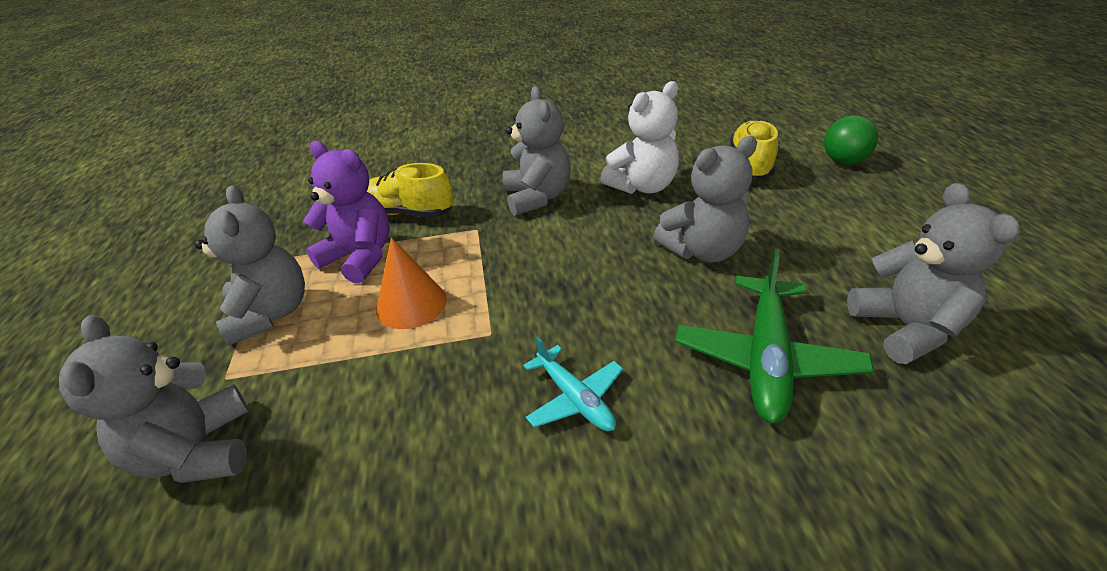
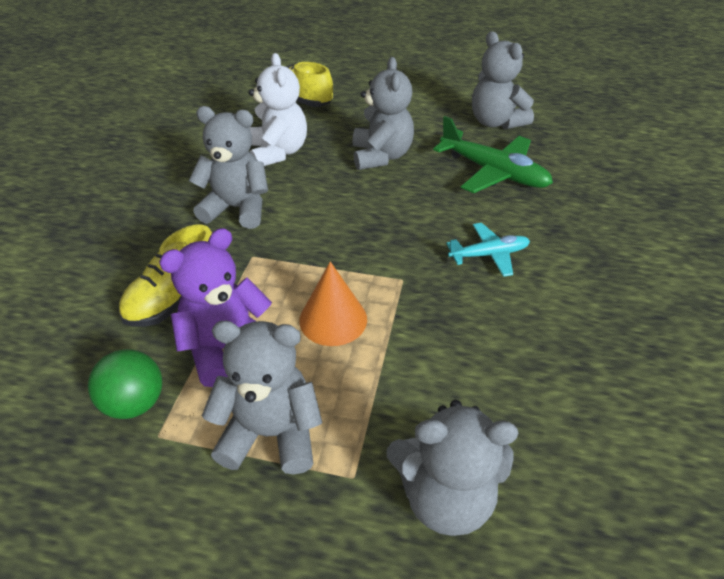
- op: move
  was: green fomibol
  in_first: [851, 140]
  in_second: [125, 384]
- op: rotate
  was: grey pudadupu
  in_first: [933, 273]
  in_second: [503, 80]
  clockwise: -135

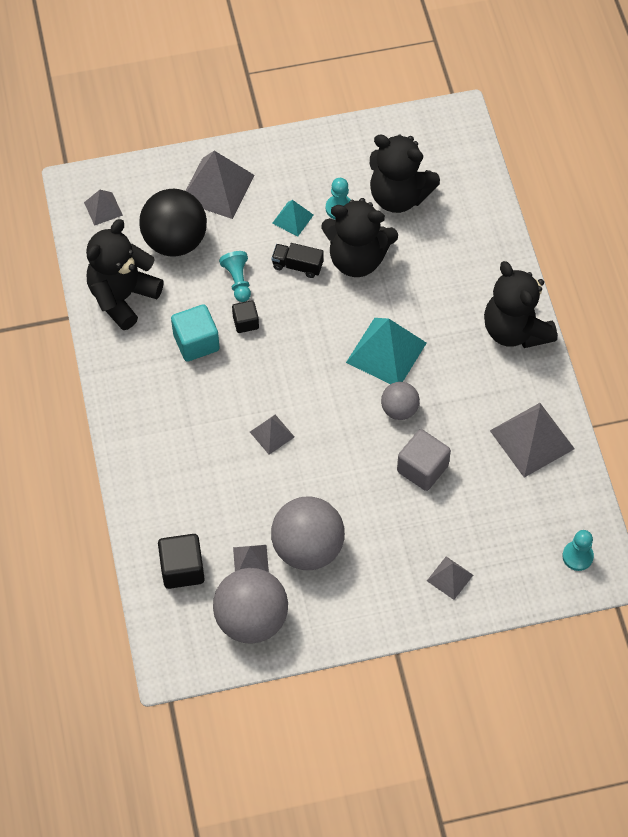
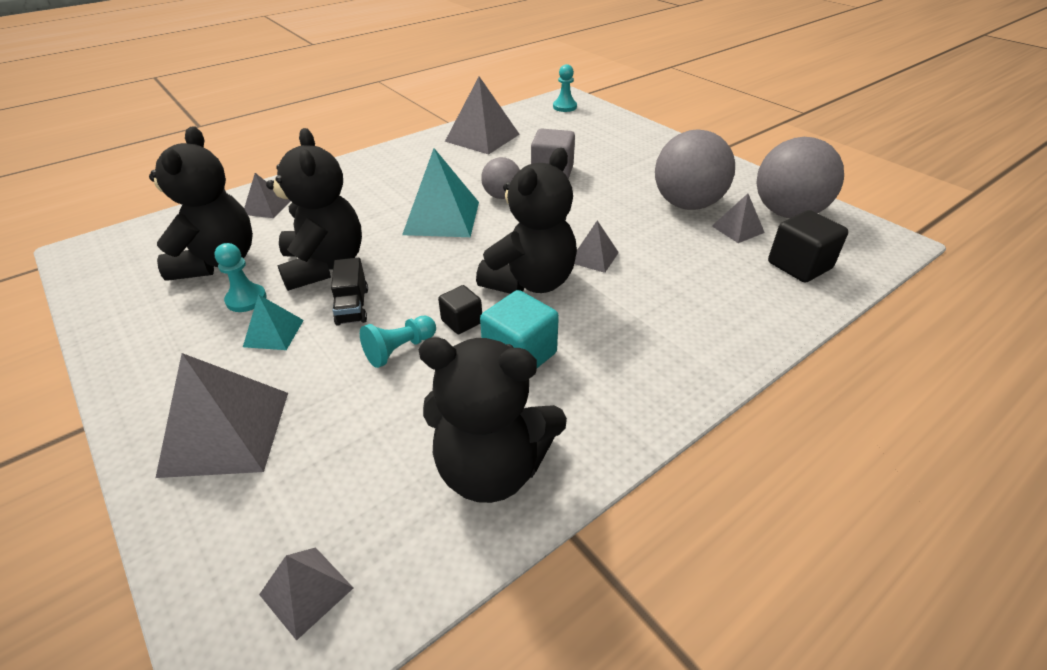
- op: move
  was: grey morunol
  in_first: [450, 578]
  in_second: [267, 195]
- op: move
  was: black pudadupu
  in_first: [520, 304]
  in_second: [526, 221]
- op: delete
  was: black fomibol
  in_first: [173, 223]

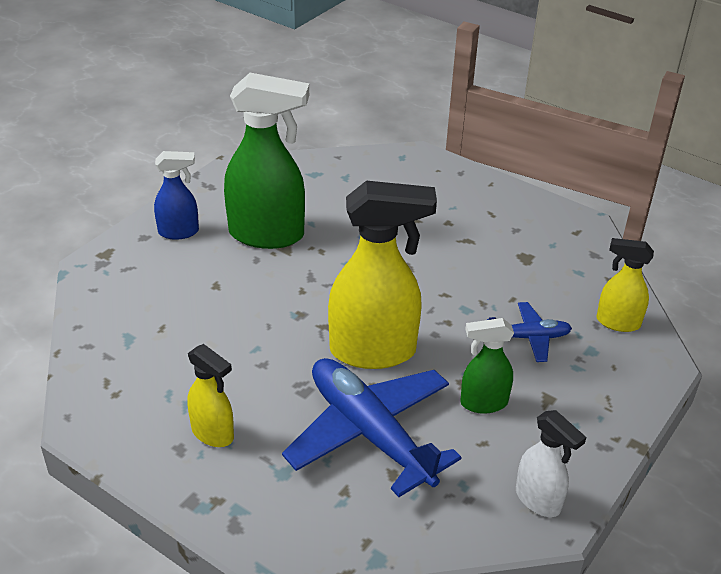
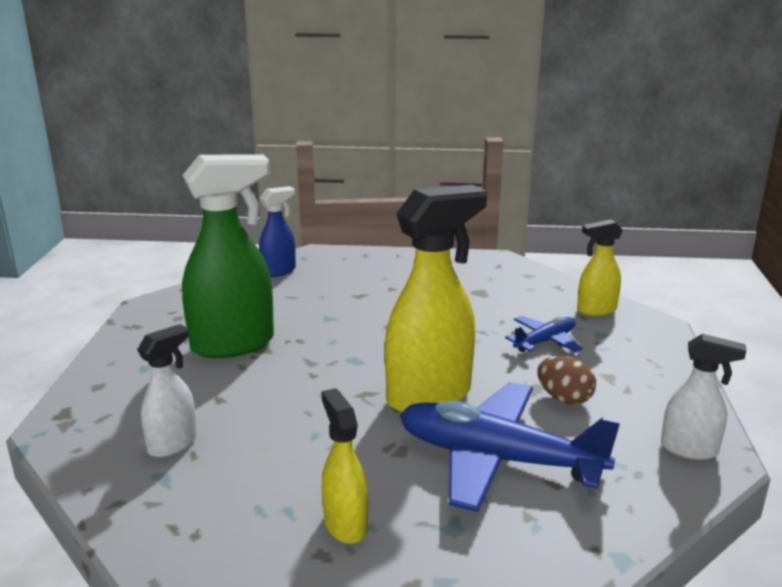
- op: insert
  now: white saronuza
  in_second: [167, 391]
- op: move
  was: blue saronuza
  in_first: [176, 195]
  in_second: [277, 231]
- op: rotate
  was: yellow saronuza
  in_first: [210, 395]
  in_second: [344, 466]
  clockwise: -120
- op: replace
  was: green saronuza
  now: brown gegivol
  in_first: [487, 366]
  in_second: [566, 380]

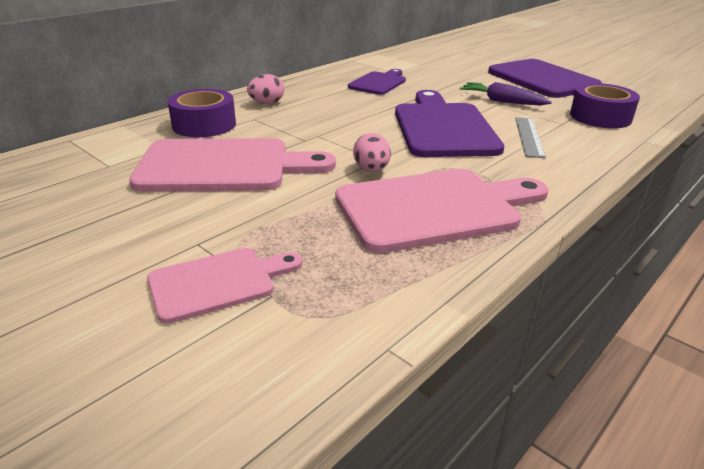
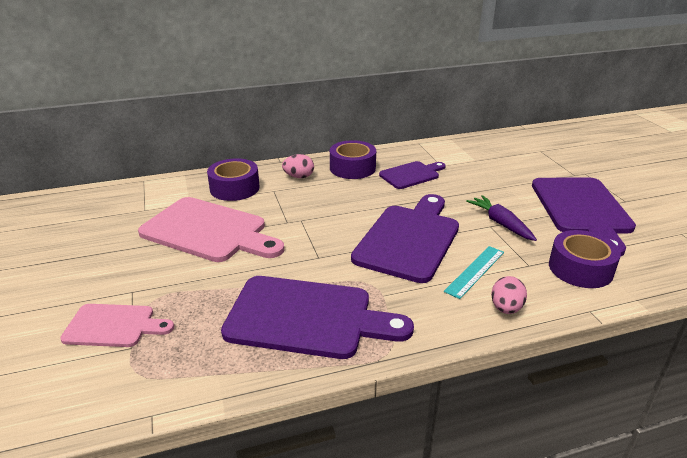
- op: recolor
  was: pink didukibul
  now: purple didukibul
  in_first: [441, 211]
  in_second: [317, 317]
- op: insert
  now: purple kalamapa
  in_second: [353, 159]
- op: recolor
  was: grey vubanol
  now: turquoise vubanol
  in_first: [530, 137]
  in_second: [474, 272]
- op: move
  was: pink gegivol
  in_first: [372, 152]
  in_second: [509, 295]

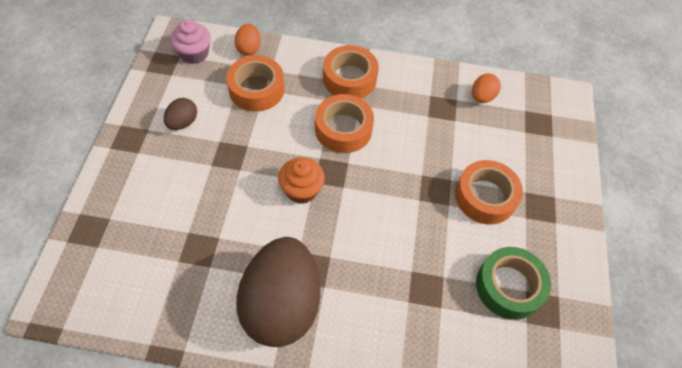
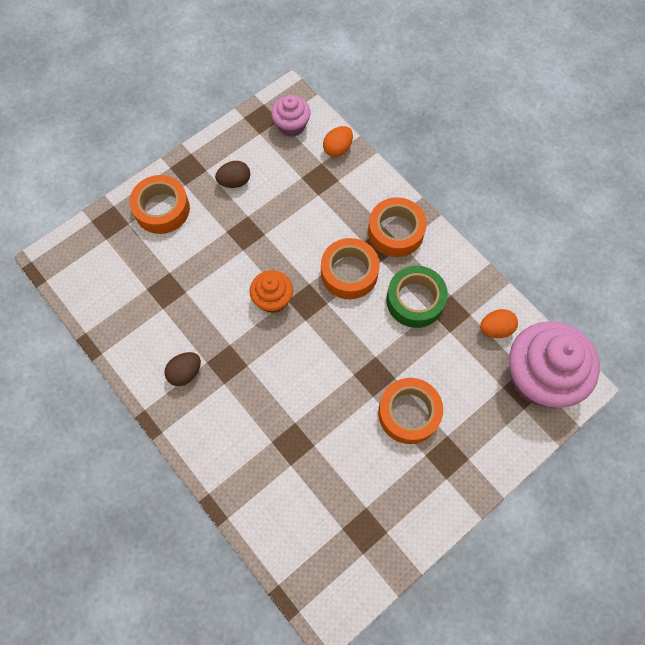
- op: move
  was: orange kalamapa
  in_first: [255, 83]
  in_second: [160, 204]
- op: resize
  was: brown gegivol
  in_first: [278, 292]
  in_second: [182, 369]
  ratio: 0.43
- op: move
  was: green kalamapa
  in_first: [513, 283]
  in_second: [417, 297]
- op: insert
  now: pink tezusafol
  in_second: [554, 364]

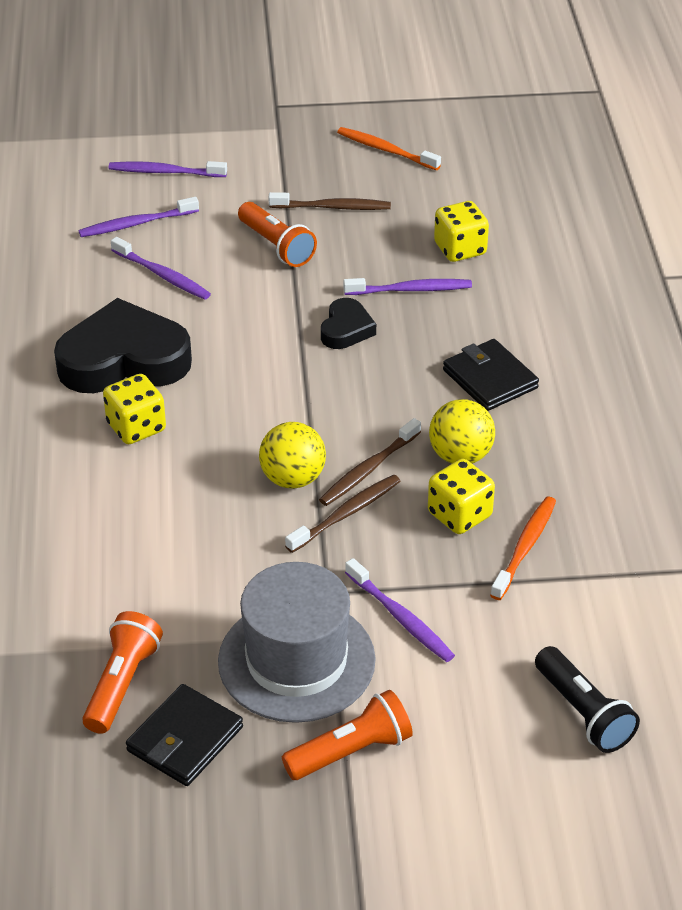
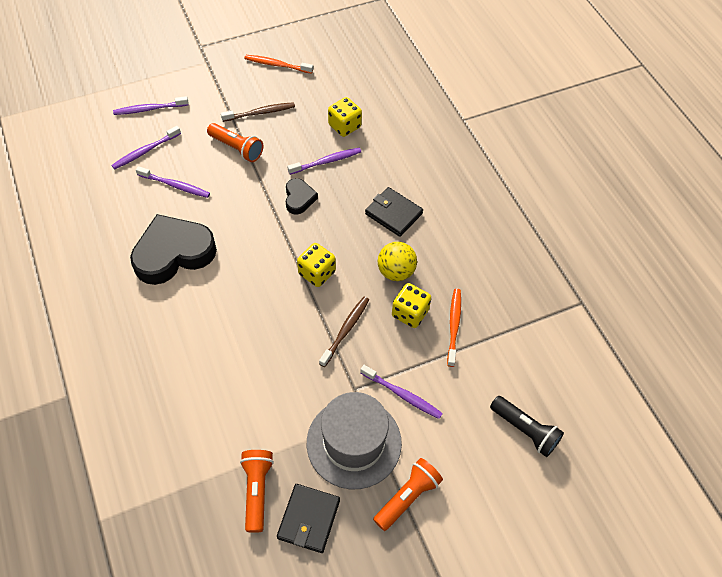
- op: move
  was: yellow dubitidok
  in_first: [134, 409]
  in_second: [316, 265]
- op: delete
  was: yellow fomibol
  in_first: [292, 455]
- op: delete
  was: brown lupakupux
  in_first: [370, 462]

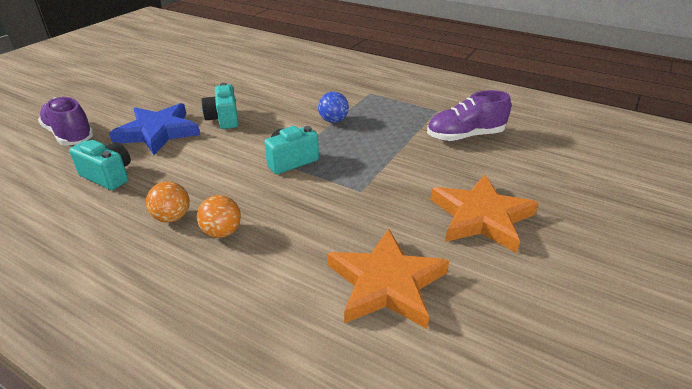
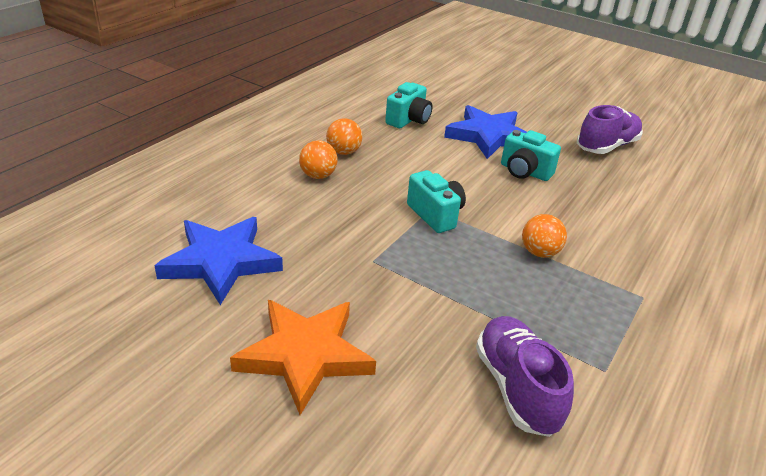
- op: recolor
  was: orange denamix
  now: blue denamix
  in_first: [388, 278]
  in_second: [218, 261]
- op: rotate
  was: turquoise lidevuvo
  in_first: [220, 106]
  in_second: [531, 155]
  clockwise: -135
- op: recolor
  was: blue fomibol
  now: orange fomibol
  in_first: [333, 107]
  in_second: [544, 236]
- op: move
  was: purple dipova
  in_first: [66, 121]
  in_second: [610, 129]

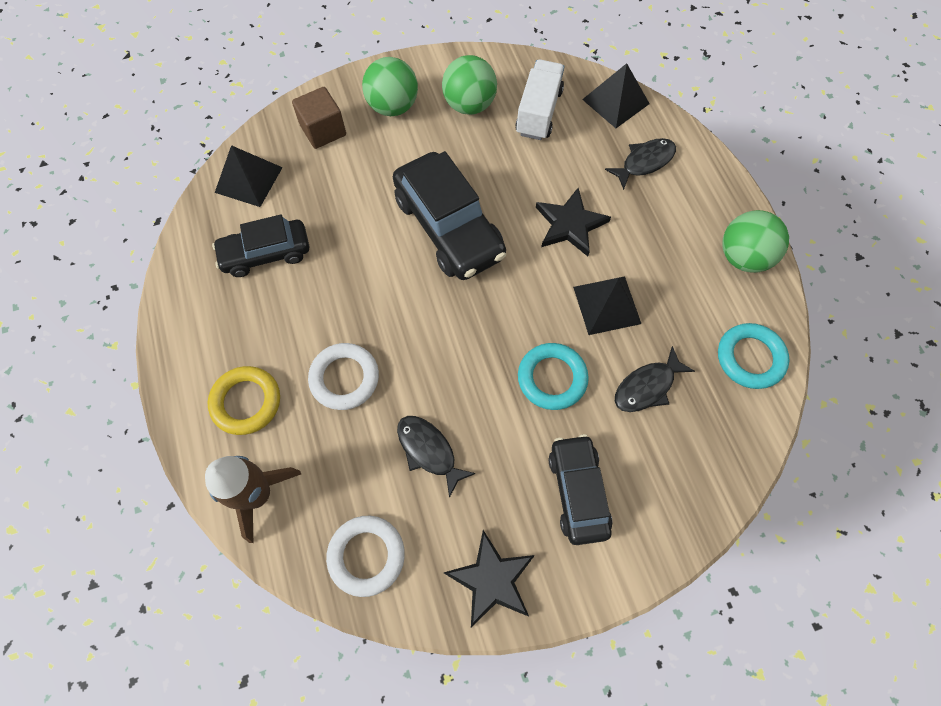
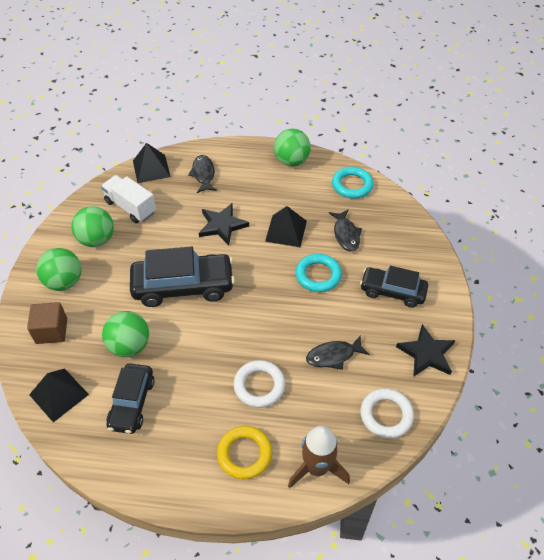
- op: insert
  now: green fomibol
  in_second: [125, 334]

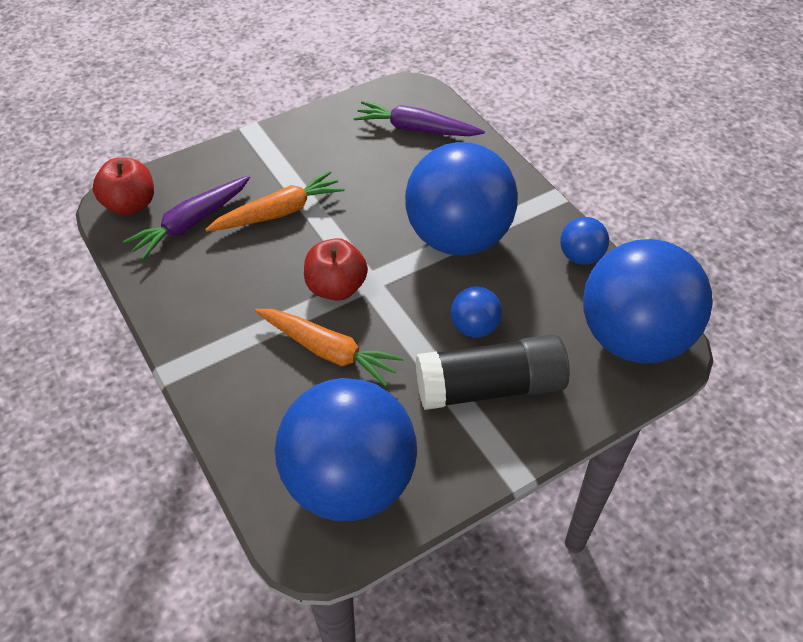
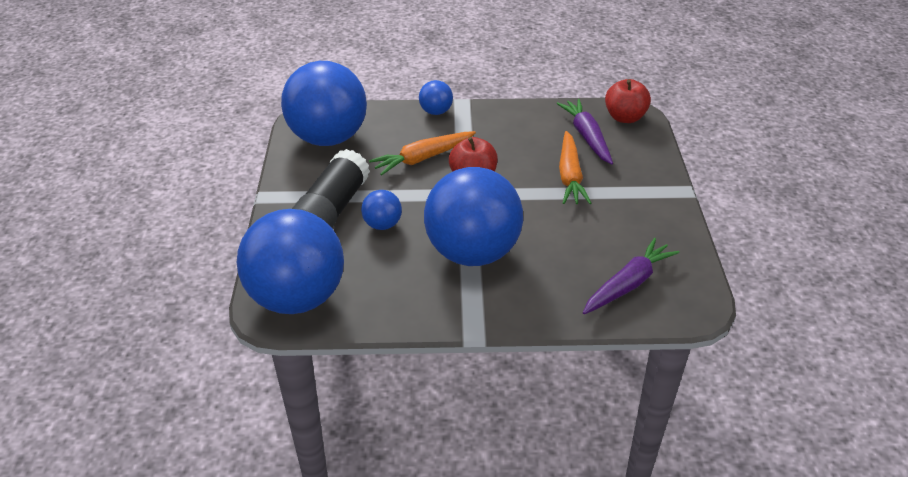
- op: move
  was: blue fomibol
  in_first: [584, 241]
  in_second: [436, 97]

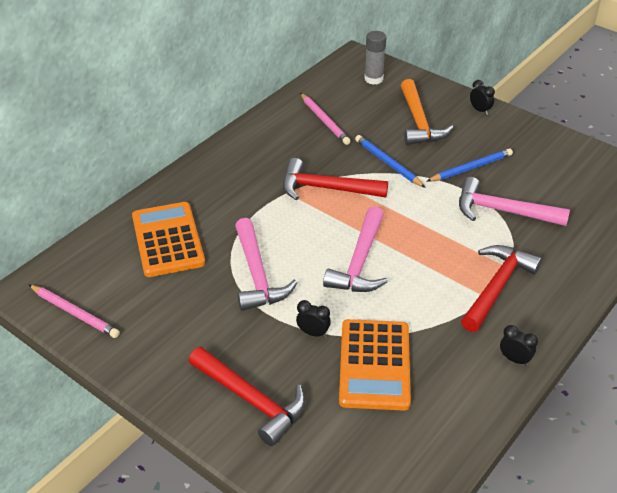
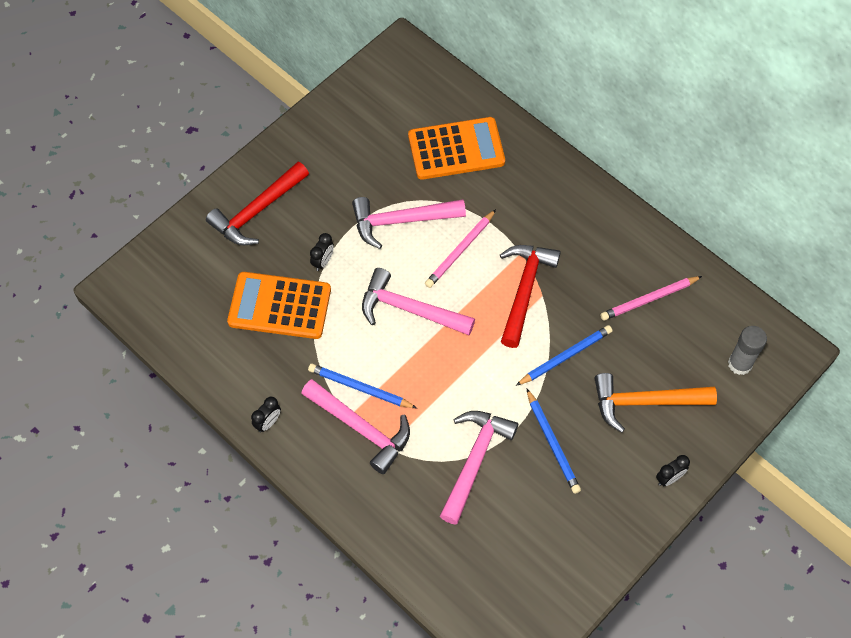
- op: recolor
  was: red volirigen
  now: pink volirigen
  in_first: [501, 288]
  in_second: [355, 426]
- op: insert
  now: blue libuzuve
  in_second: [362, 386]
- op: move
  was: pink libuzuve
  in_first: [74, 311]
  in_second: [460, 248]

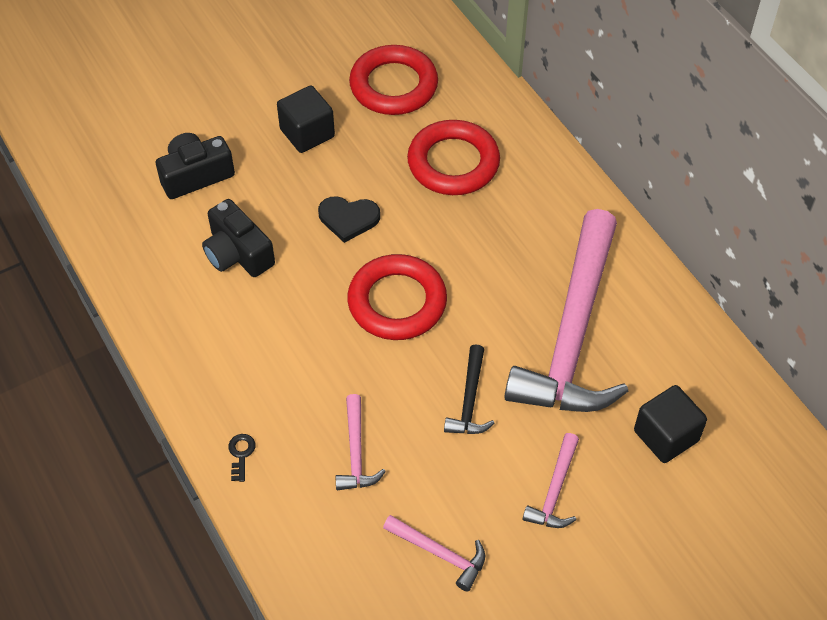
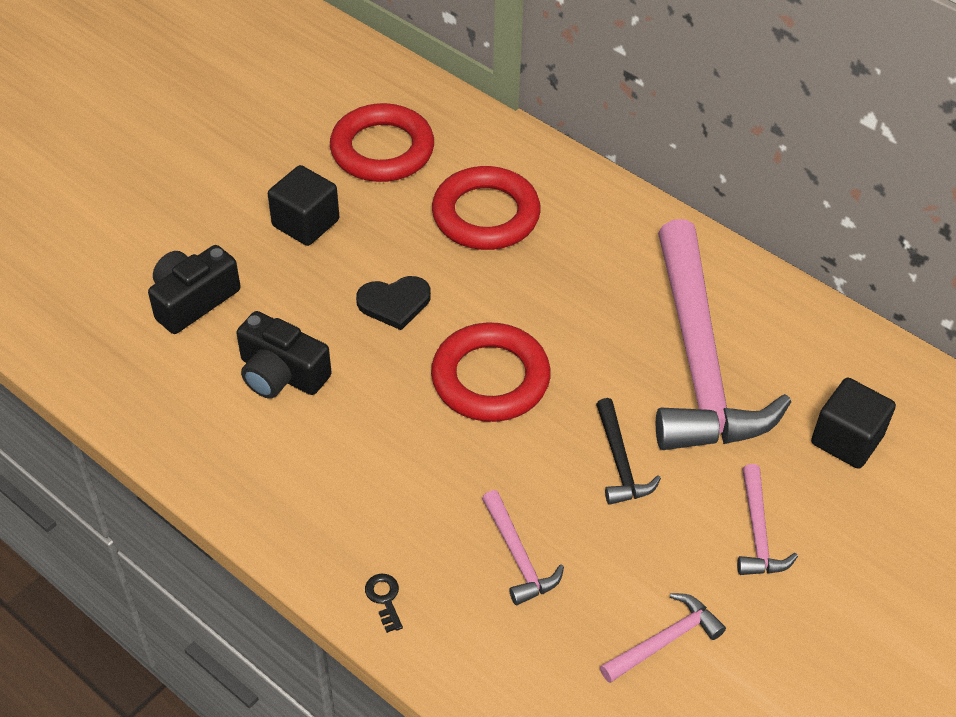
- op: rotate
  was: pink volirigen
  in_first: [434, 553]
  in_second: [663, 638]
  clockwise: -45

